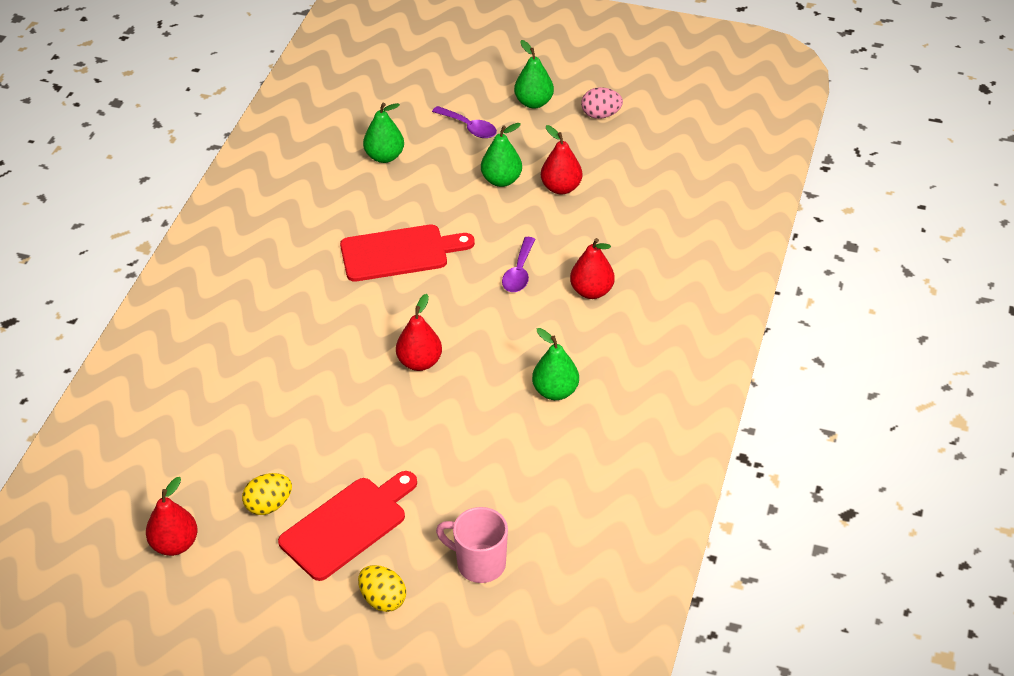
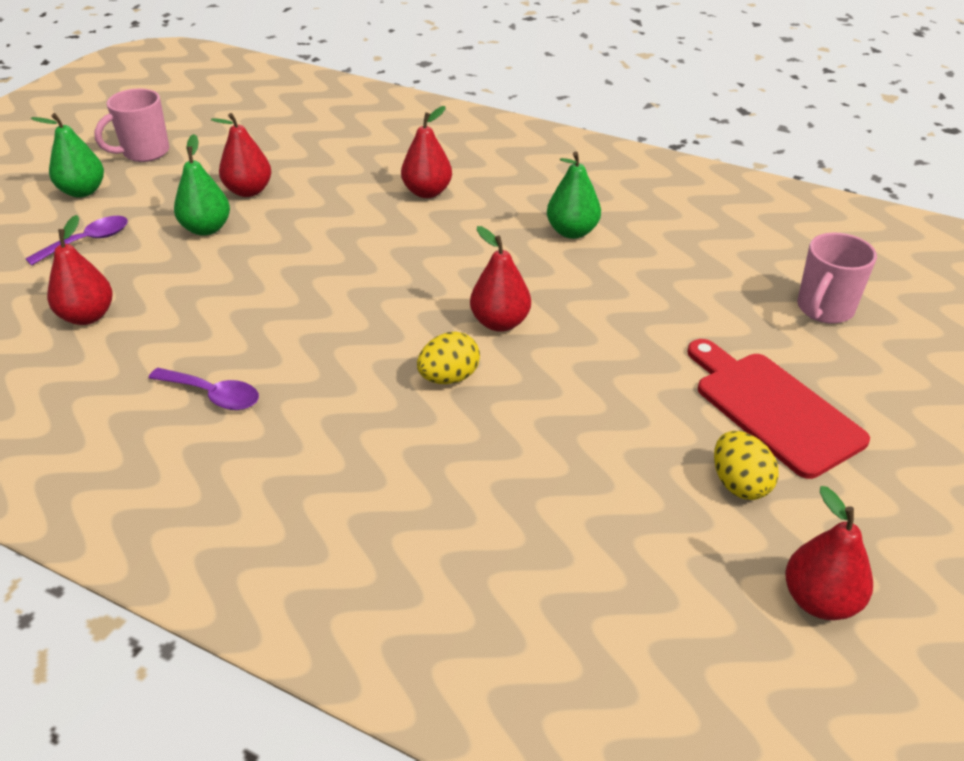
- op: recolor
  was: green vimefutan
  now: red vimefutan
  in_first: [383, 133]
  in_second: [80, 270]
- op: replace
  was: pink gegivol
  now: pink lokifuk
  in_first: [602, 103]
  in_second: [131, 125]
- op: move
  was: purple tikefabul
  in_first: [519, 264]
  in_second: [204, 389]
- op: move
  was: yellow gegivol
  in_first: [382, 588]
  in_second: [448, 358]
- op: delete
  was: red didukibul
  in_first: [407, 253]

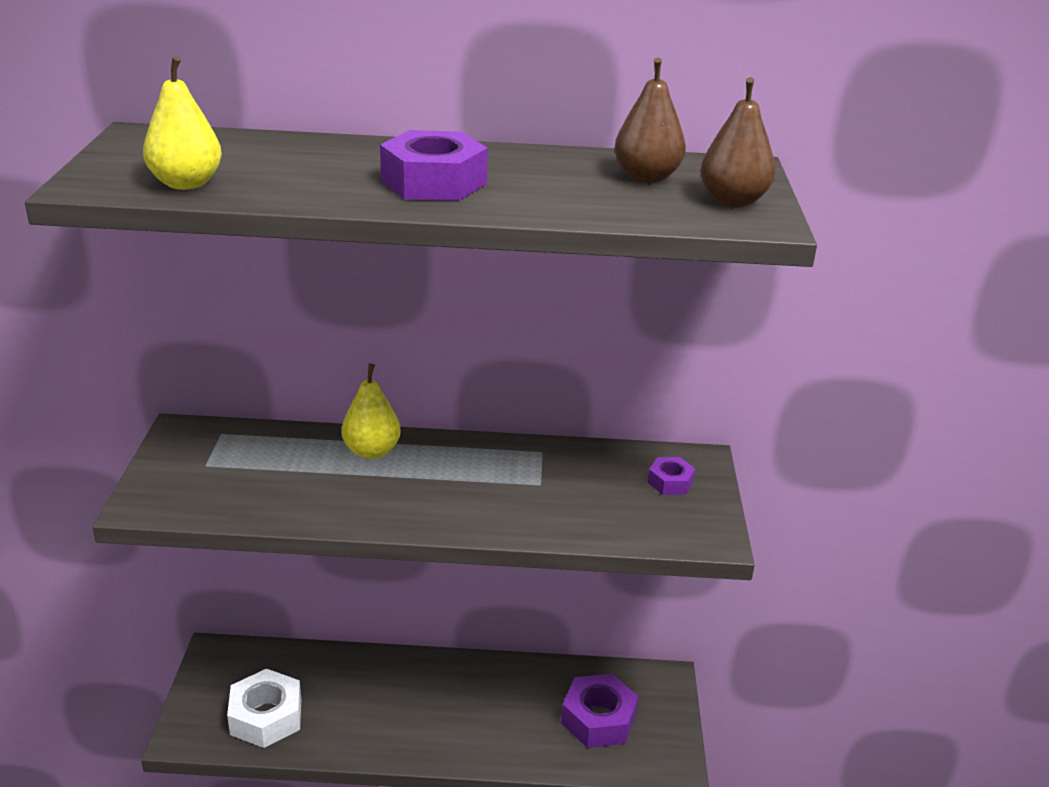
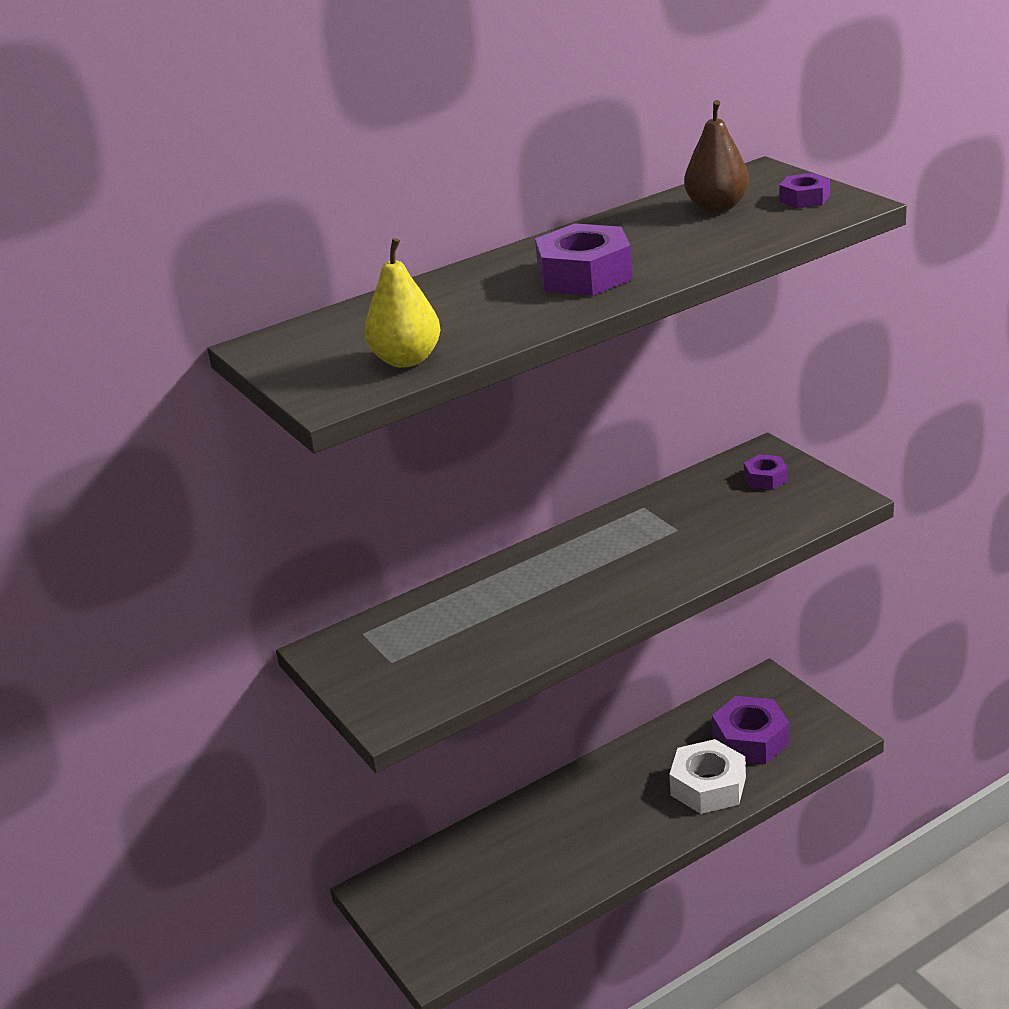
- op: move
  was: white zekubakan
  in_first: [264, 708]
  in_second: [707, 776]
- op: replace
  was: brown vimefutan
  now: purple zekubakan
  in_first: [738, 142]
  in_second: [805, 190]
- op: delete
  was: yellow vimefutan
  in_first: [371, 411]

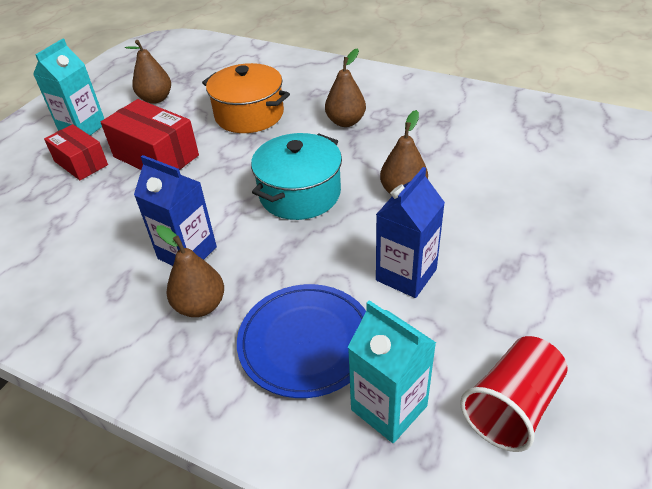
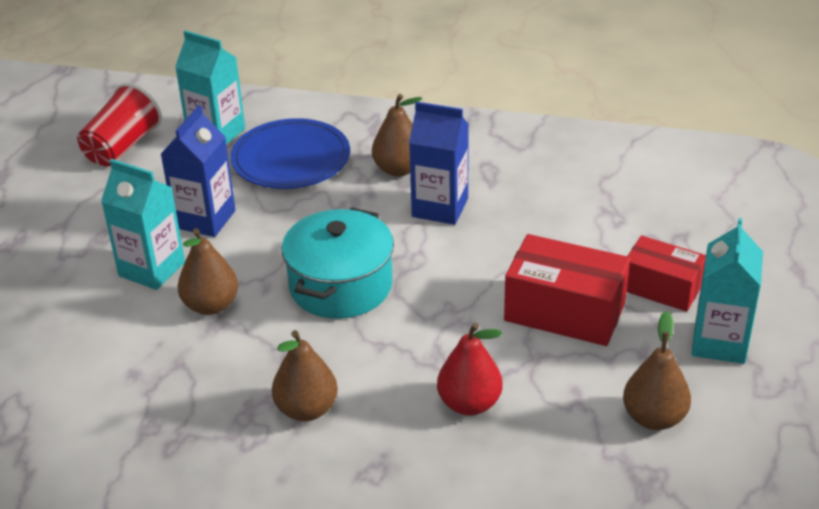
- op: insert
  now: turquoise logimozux
  in_second: [143, 224]
- op: replace
  was: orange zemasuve
  now: red vimefutan
  in_first: [246, 98]
  in_second: [470, 369]

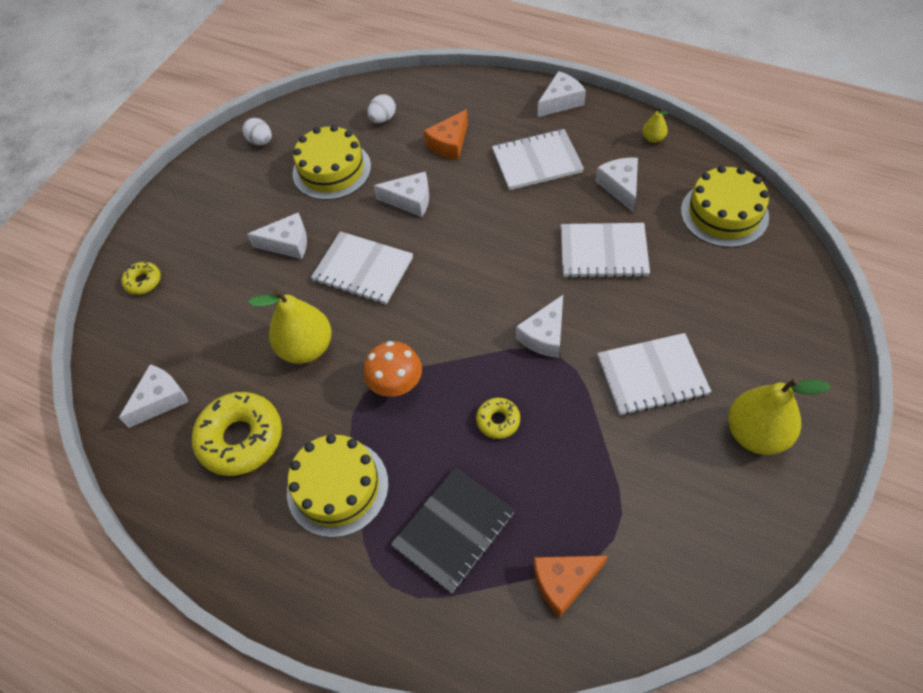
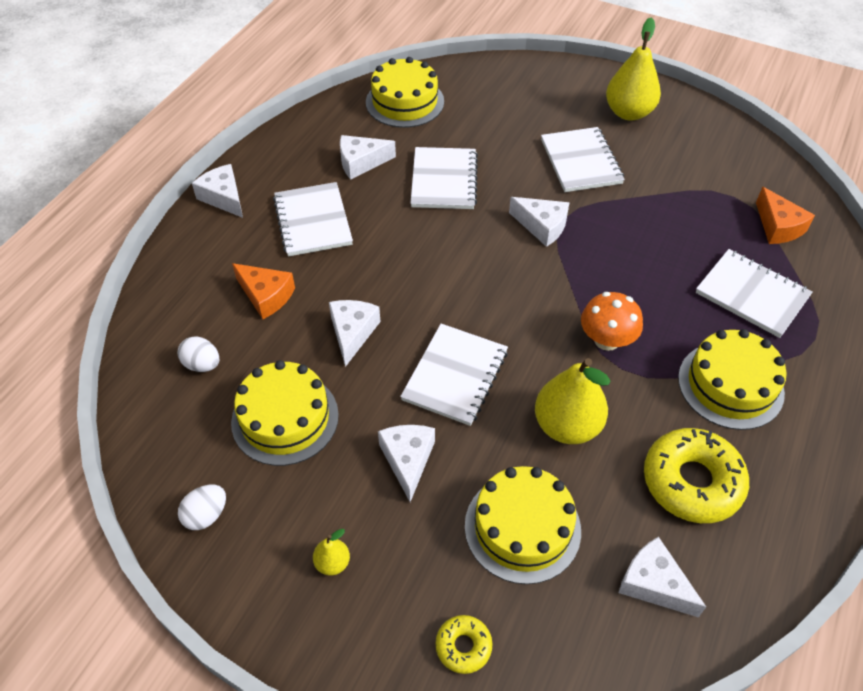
- op: move
  was: yellow vimefutan
  in_first: [655, 125]
  in_second: [331, 552]
- op: insert
  now: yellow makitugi
  in_second: [523, 525]
- op: recolor
  was: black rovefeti
  now: white rovefeti
  in_first: [452, 530]
  in_second: [754, 293]
- op: delete
  was: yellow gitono
  in_first: [498, 418]

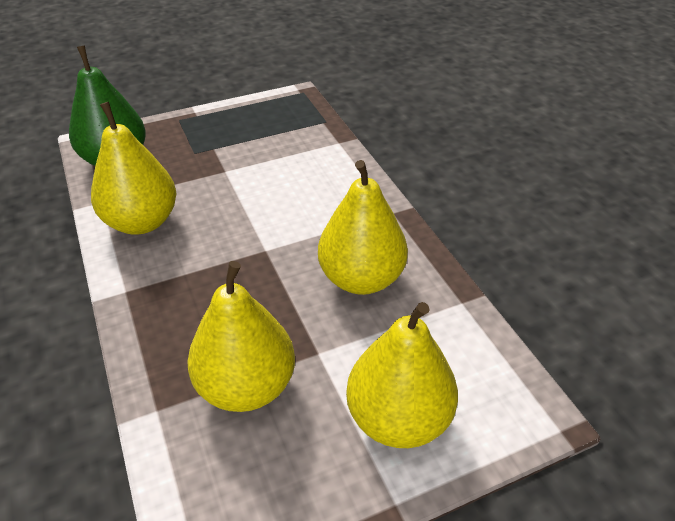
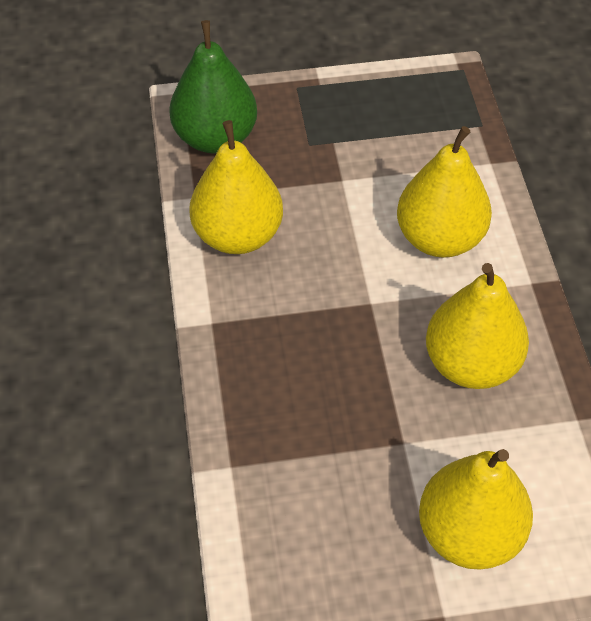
- op: move
  was: yellow vimefutan
  in_first: [241, 336]
  in_second: [444, 192]

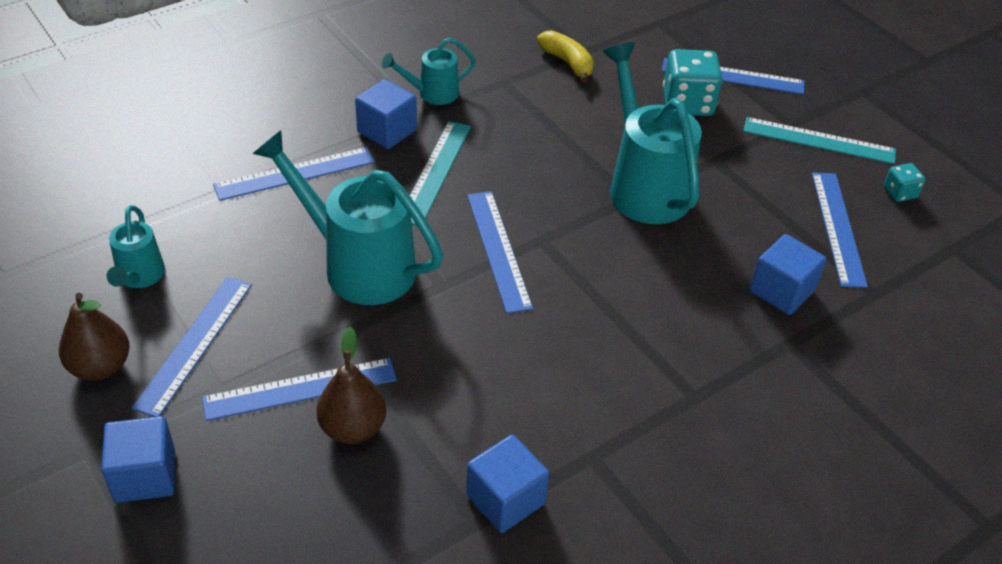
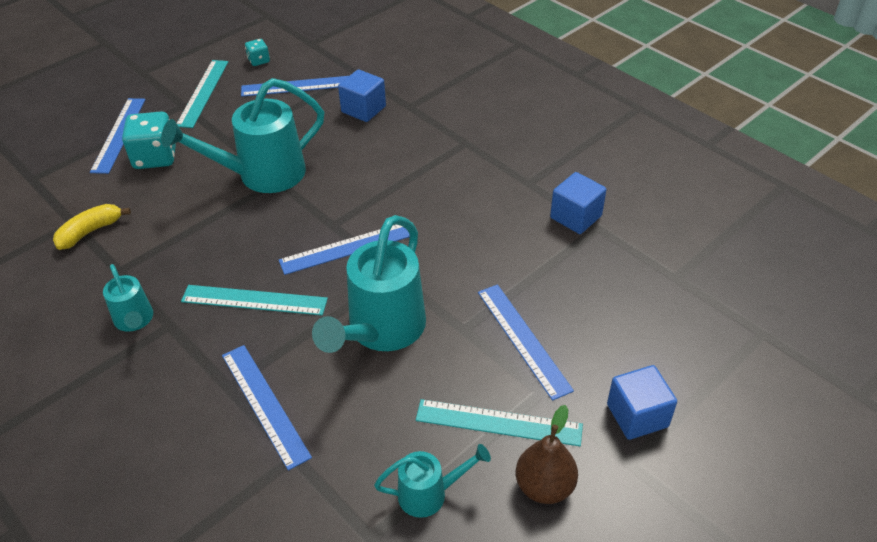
- op: recolor
  was: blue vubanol
  now: turquoise vubanol
  in_first: [191, 347]
  in_second: [499, 422]
- op: delete
  was: brown vimefutan
  in_first: [351, 385]
- op: delete
  was: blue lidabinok
  in_first: [386, 114]

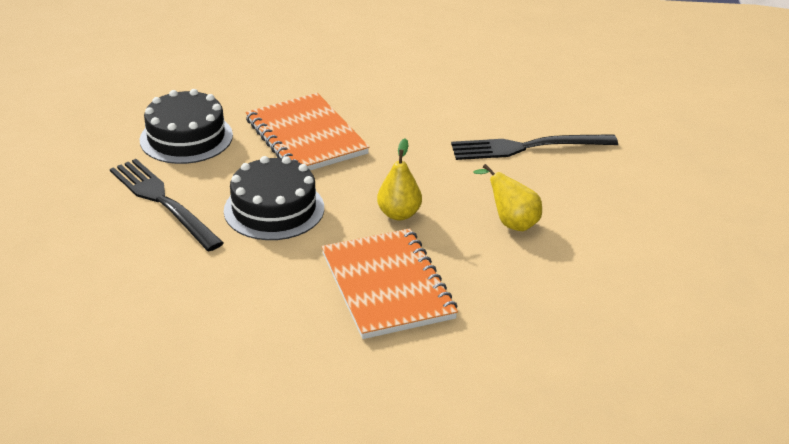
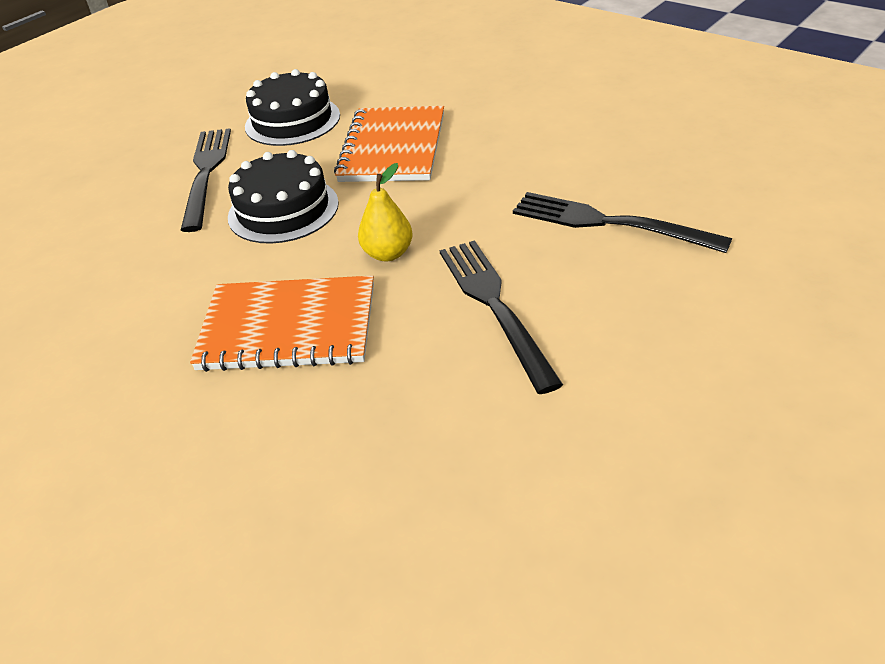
- op: rotate
  was: orange rovefeti
  in_first: [390, 283]
  in_second: [282, 323]
  clockwise: 75
- op: replace
  was: yellow vimefutan
  now: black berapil
  in_first: [507, 197]
  in_second: [501, 317]

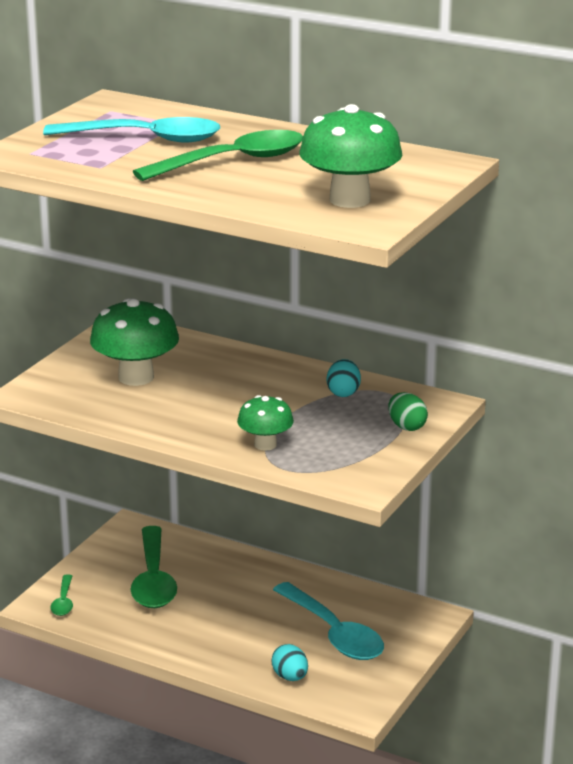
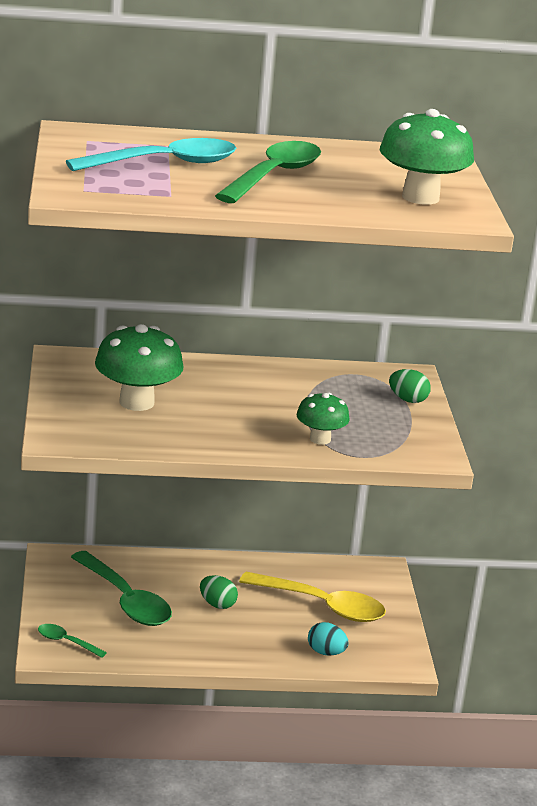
- op: rotate
  was: green tikefabul
  in_first: [61, 595]
  in_second: [72, 641]
  clockwise: 150
- op: insert
  now: green gegivol
  in_second: [219, 592]
- op: recolor
  was: turquoise tikefabul
  now: yellow tikefabul
  in_first: [328, 621]
  in_second: [312, 597]
- op: delete
  was: turquoise gegivol
  in_first: [344, 378]

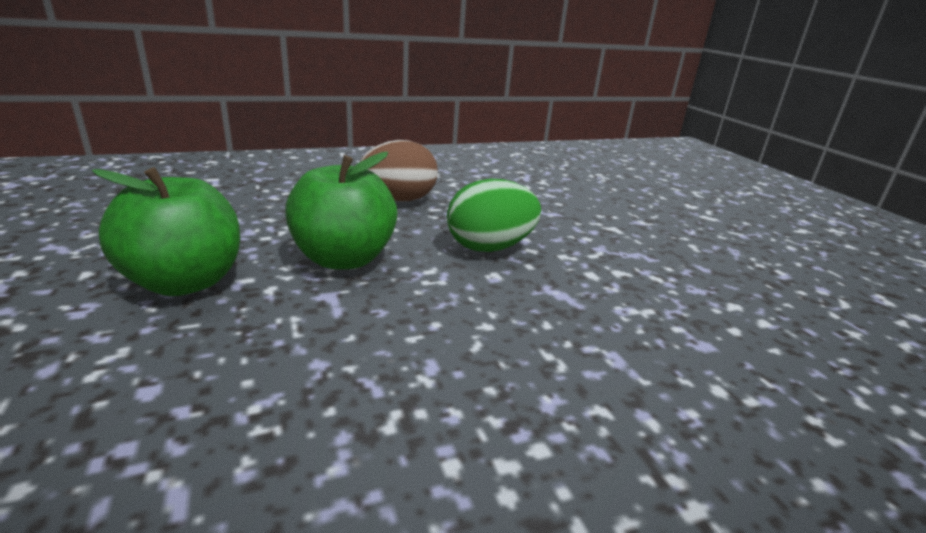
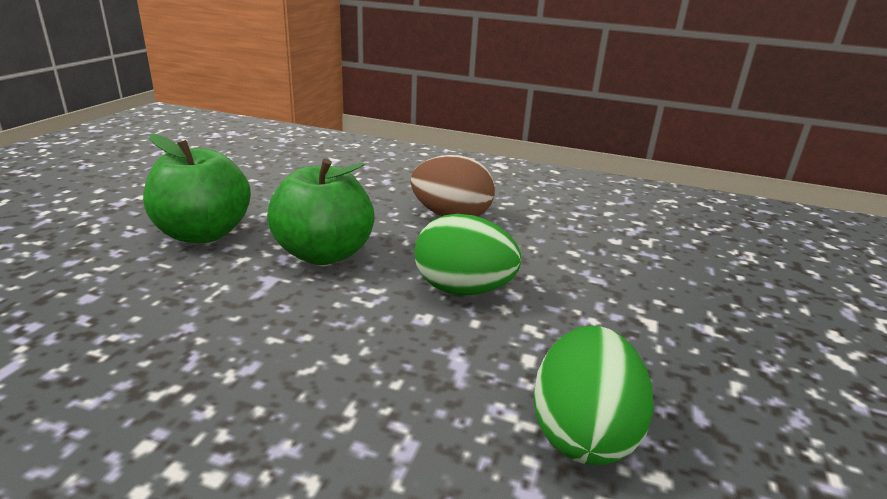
- op: insert
  now: green gegivol
  in_second: [593, 395]

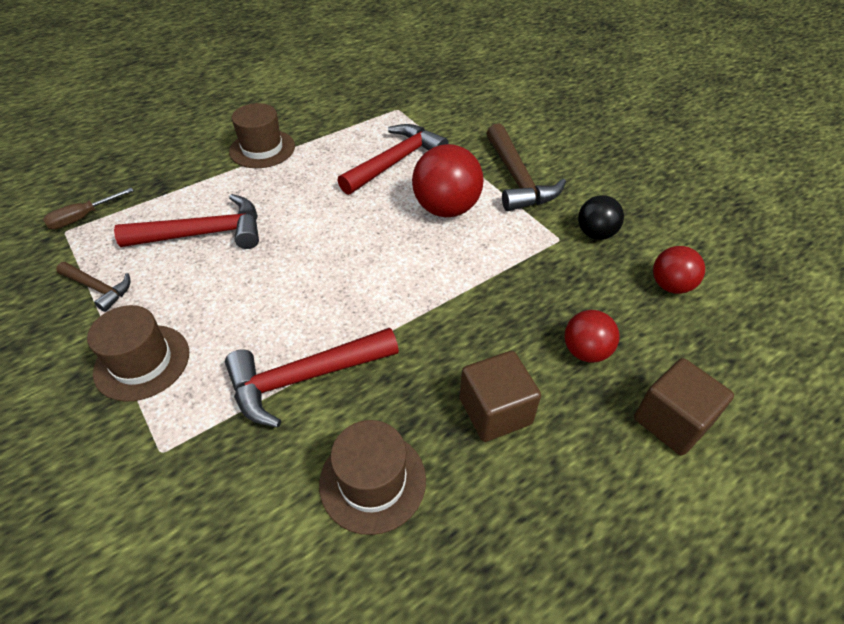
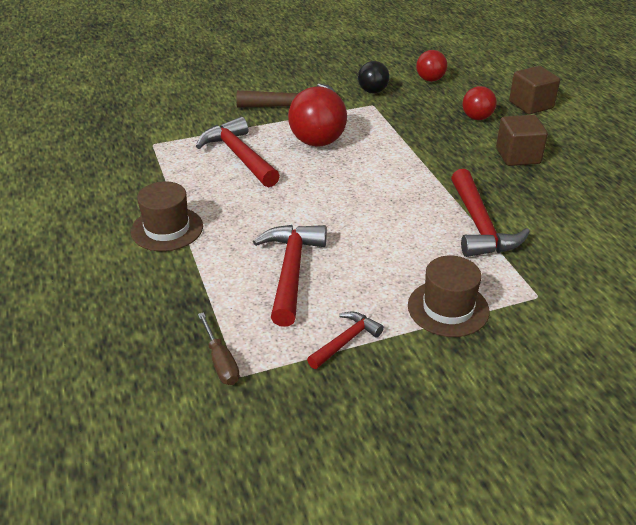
- op: recolor
  was: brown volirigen
  now: red volirigen
  in_first: [93, 287]
  in_second: [345, 340]
- op: delete
  was: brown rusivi
  in_first: [372, 477]

